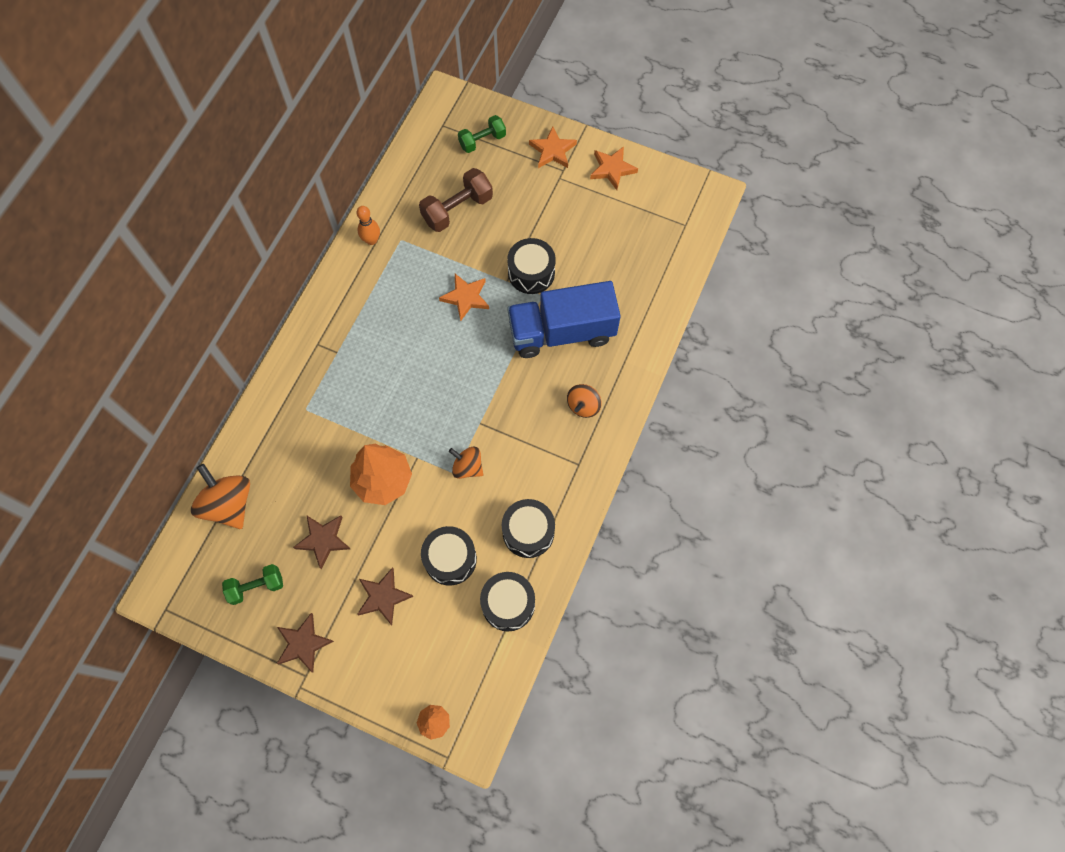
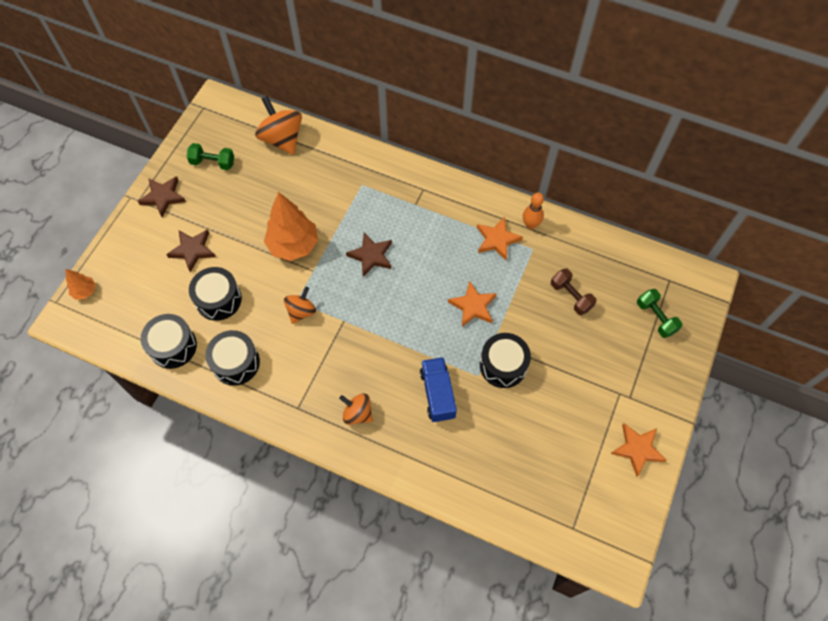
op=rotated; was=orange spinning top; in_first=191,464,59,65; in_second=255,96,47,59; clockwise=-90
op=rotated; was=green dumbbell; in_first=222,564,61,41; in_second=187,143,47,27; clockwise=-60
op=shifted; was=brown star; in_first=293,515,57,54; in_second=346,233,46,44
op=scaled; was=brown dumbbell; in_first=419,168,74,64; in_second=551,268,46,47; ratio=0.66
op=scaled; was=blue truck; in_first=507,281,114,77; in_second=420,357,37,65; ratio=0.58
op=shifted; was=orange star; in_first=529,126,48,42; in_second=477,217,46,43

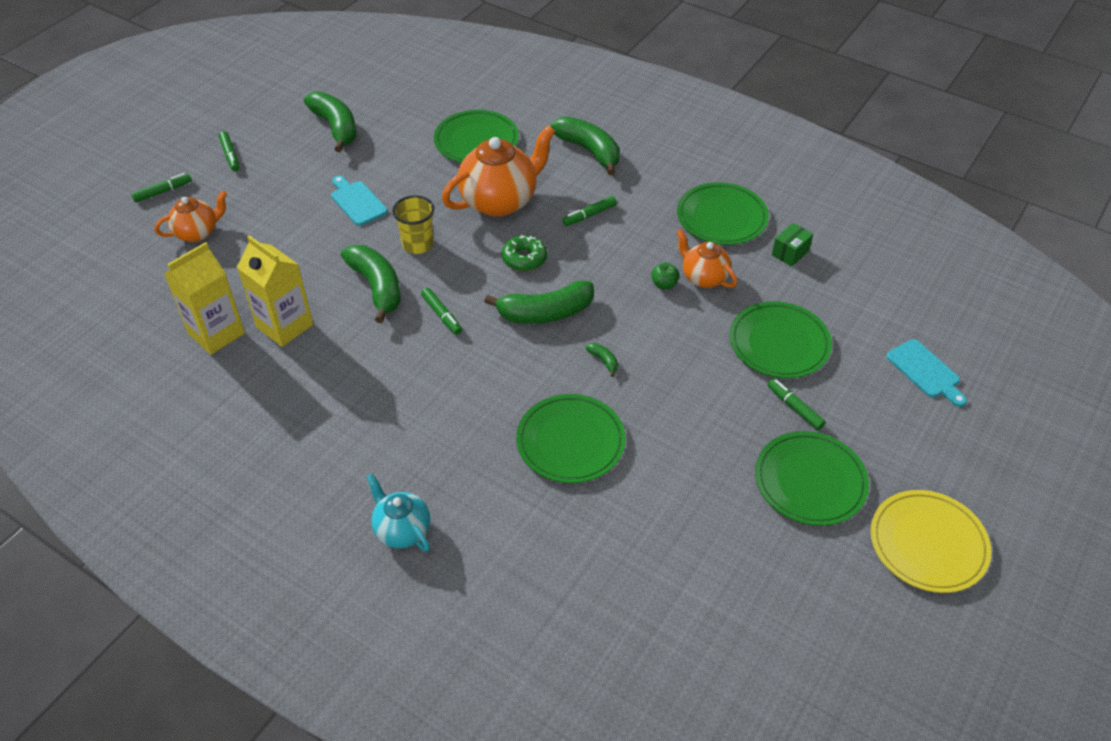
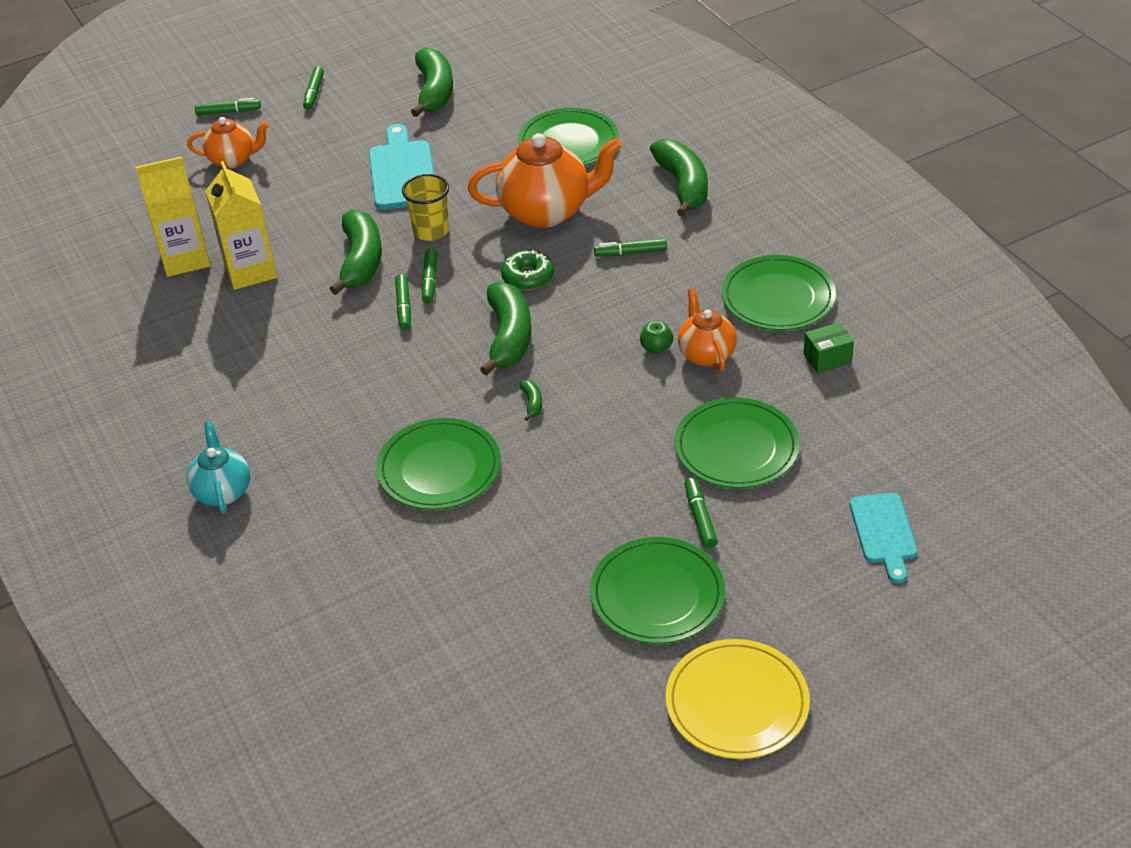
op=scaled; was=turquoise cutting board; in_first=331,175,57,51; in_second=369,124,66,86; ratio=1.52
op=rotated; was=green banana; in_first=484,280,110,44; in_second=480,282,51,94; clockwise=-105
op=new; now=green marker; in_second=422,248,15,55

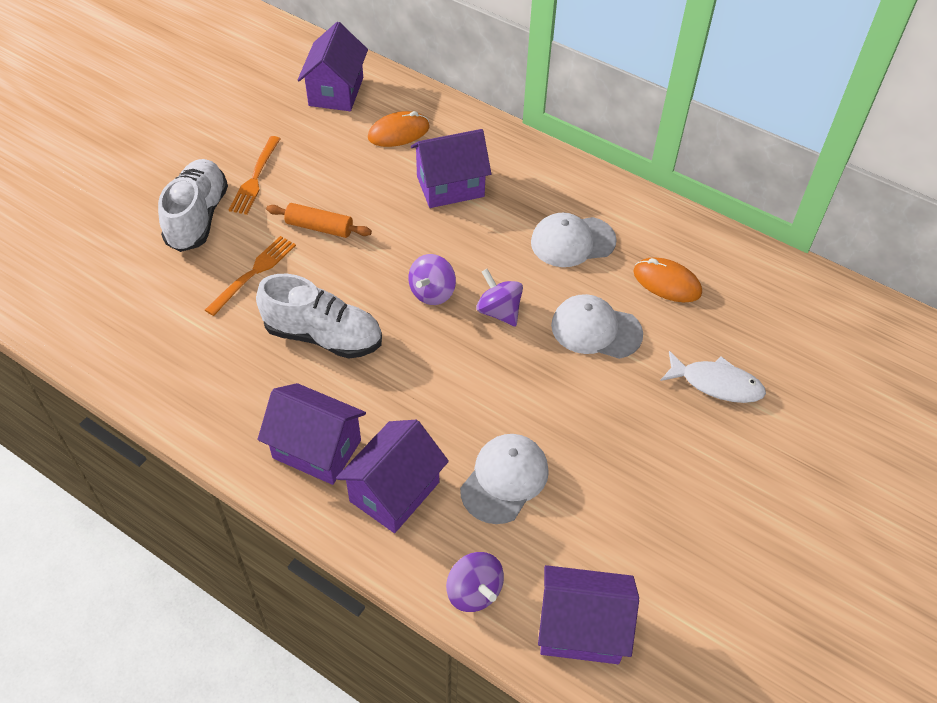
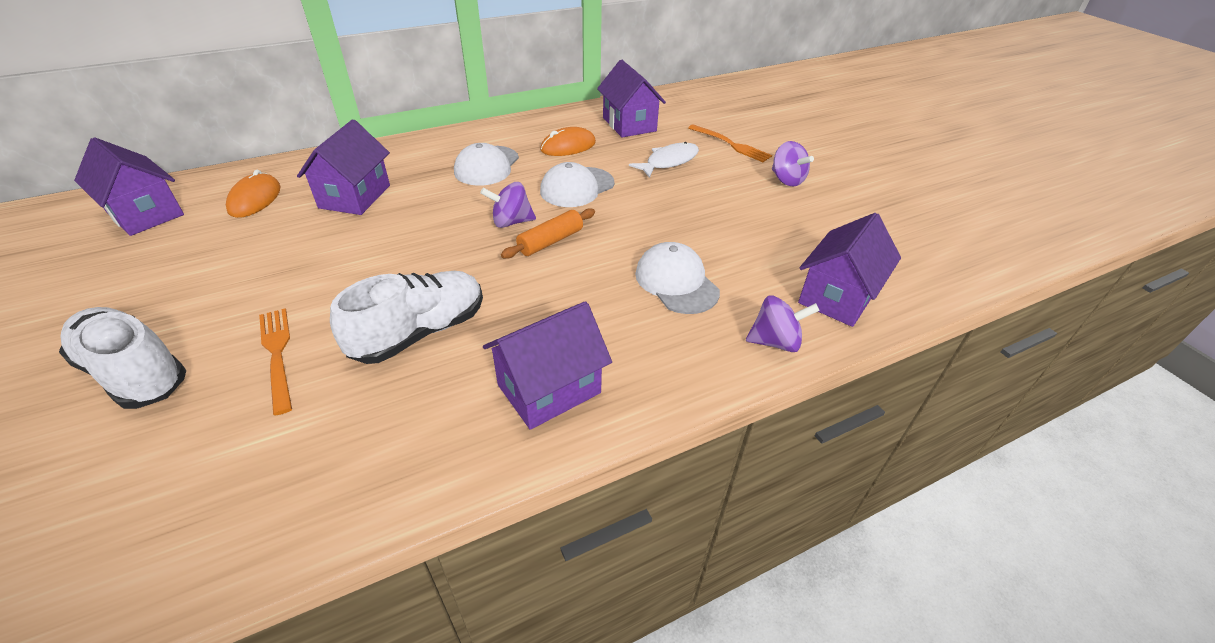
op=shifted; was=orange fork; in_first=229,136,52,79; in_second=688,124,84,38
op=shifted; was=orange rolling pin; in_first=266,203,106,35; in_second=501,208,94,51
op=shifted; was=purple house; in_first=336,420,113,113; in_second=597,60,69,78
op=shifted; was=purple spinning top; in_first=408,254,48,51; in_second=772,141,42,46

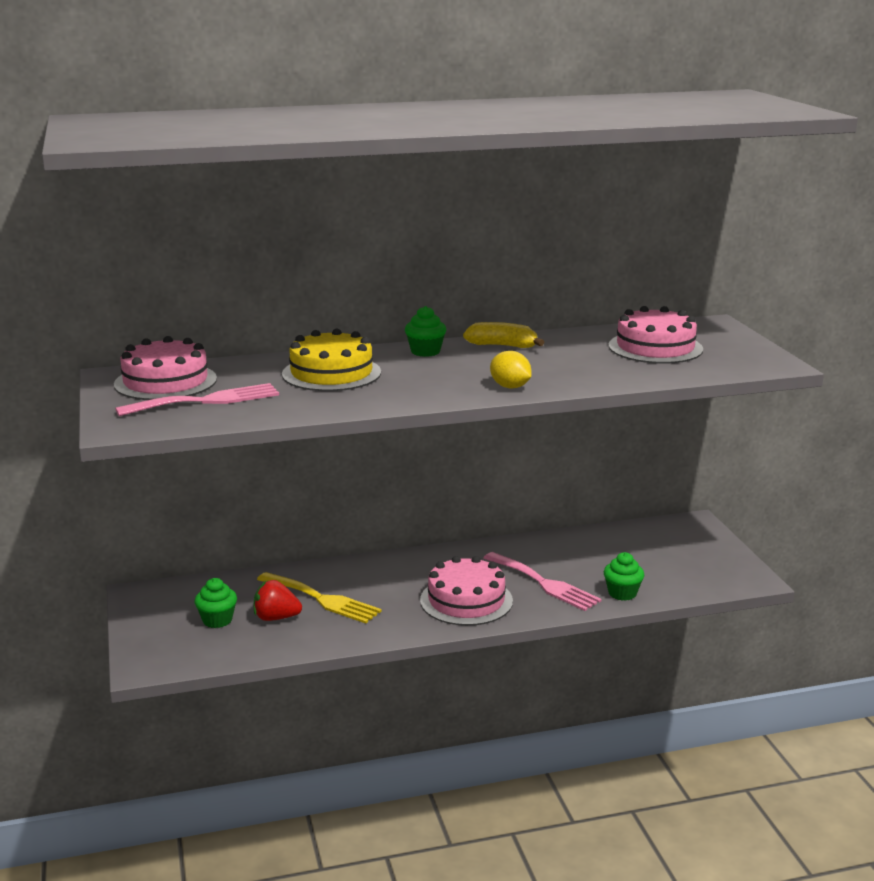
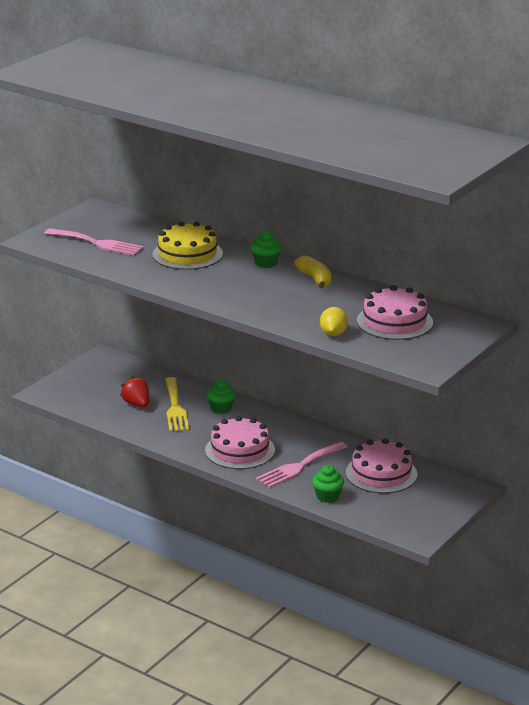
op=shifted; was=pink cake; in_first=114,336,103,64; in_second=346,438,71,55
op=shifted; was=green cupcake; in_first=194,578,43,50; in_second=206,379,30,35
op=rotated; was=pink fork; in_first=484,552,118,59; in_second=256,442,92,46; clockwise=45
op=shifted; was=yellow lemon; in_first=490,351,41,38; in_second=320,307,28,29

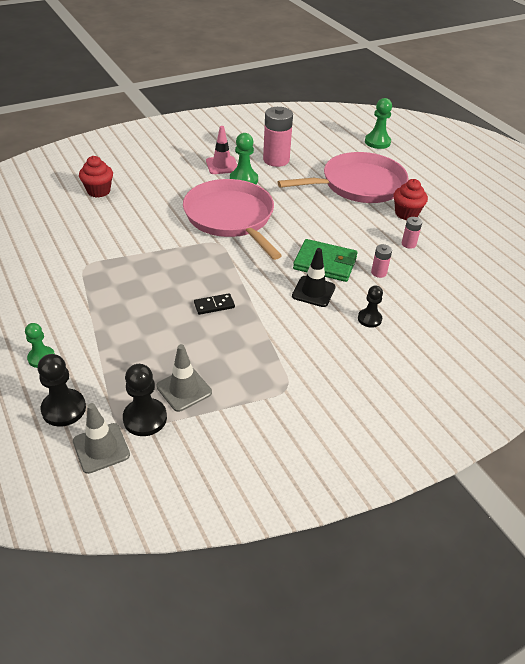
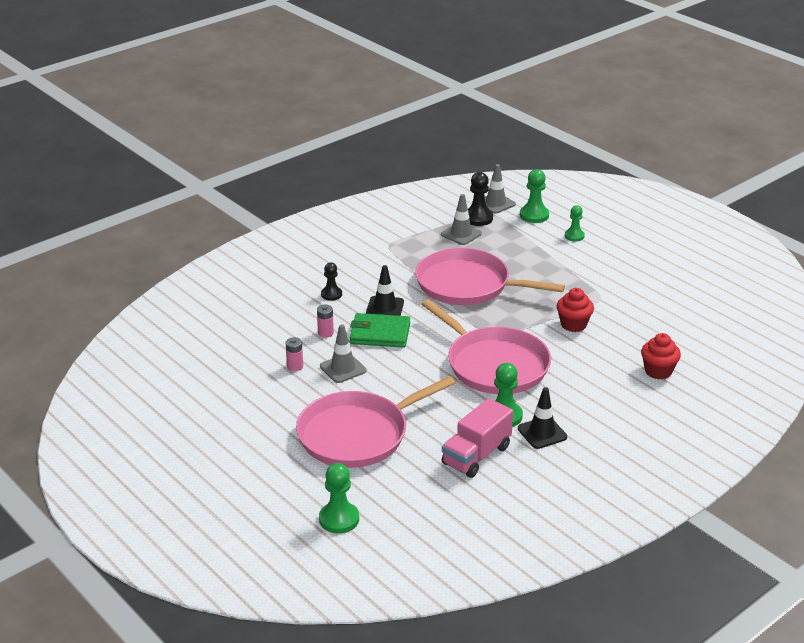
op=repainted; was=black pawn; now=green pawn; in_first=38,354,48,73; in_second=520,169,29,54
op=swapped; was=black domino; now=pink pan; in_first=194,293,41,22; in_second=415,248,150,57
op=repainted; was=pink traffic cone; now=black traffic cone; in_first=206,126,31,48; in_second=518,387,49,62
op=swapped; was=pink battery; now=pink truck; in_first=263,107,30,60; in_second=442,398,71,80
op=shifted; was=red cupcake; in_first=393,179,35,41; in_second=557,288,37,44
op=new; now=grey traffic cone; in_second=320,324,46,59

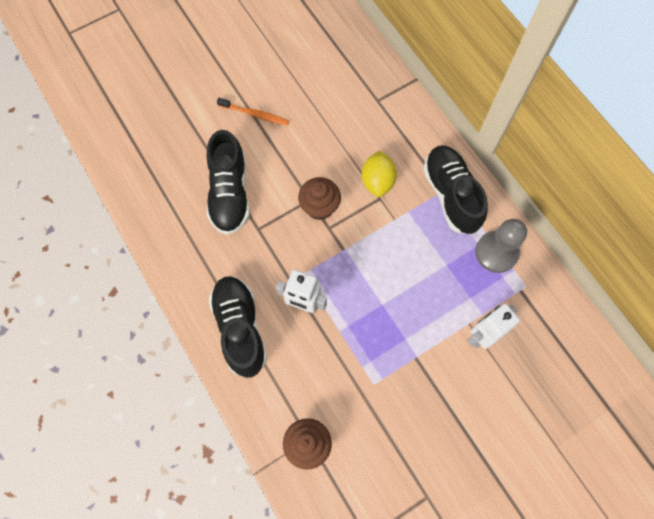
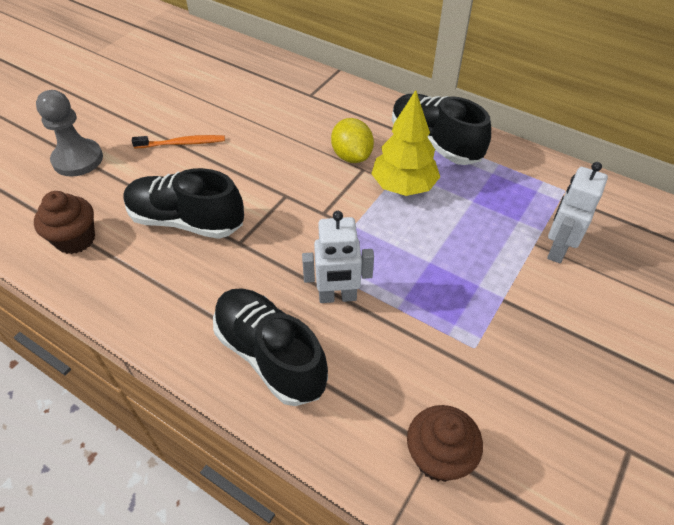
op=rotated; was=black shoe; in_first=206,130,44,105; in_second=123,168,121,71; clockwise=135
op=shifted; was=brown cupcake; in_first=298,177,43,43; in_second=34,191,61,63
op=shifted; was=grey pawn; in_first=475,219,52,54; in_second=36,90,67,87
op=new; now=yellow tree; in_second=371,90,69,106

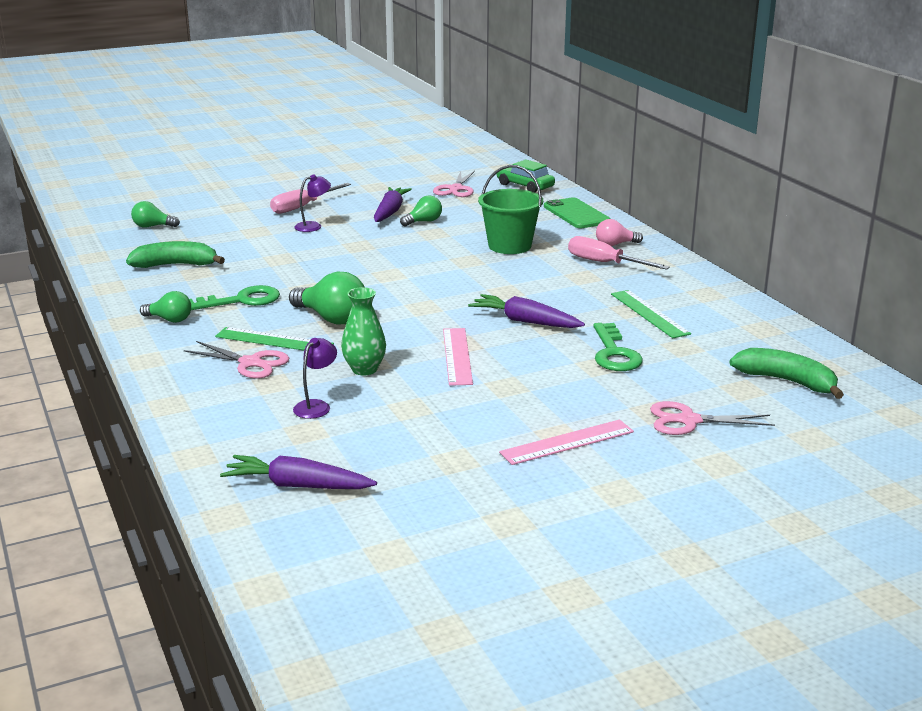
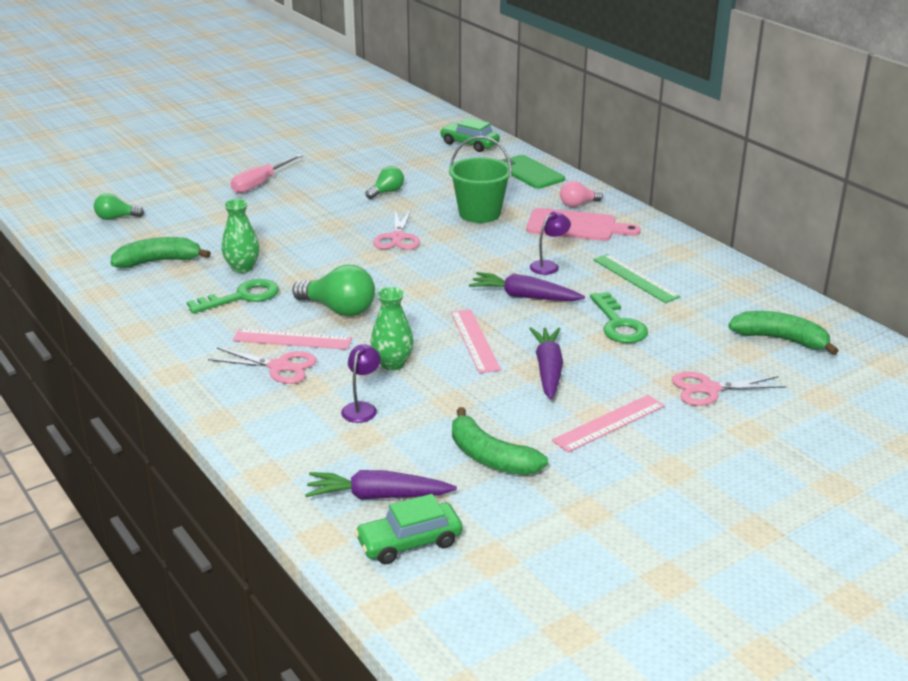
op=gone; was=green light bulb; in_first=140,291,51,32
op=repainted; was=green ruler; now=pink ruler; in_first=215,327,119,24; in_second=233,329,119,21
op=shifted; was=purple lamp; in_first=295,174,36,58; in_second=530,212,41,63
op=shifted; was=purple carrot; in_first=374,187,38,35; in_second=529,327,34,72
op=shifted; was=pink scissors; in_first=433,171,42,26; in_second=373,210,47,40
op=swapped; was=pink screwdriver; now=pink cutting board; in_first=568,236,102,34; in_second=526,208,115,33
op=new; now=green vase; in_second=222,199,38,74
op=new; now=green car; in_second=354,494,109,70
op=new; now=green banana; in_second=452,407,96,68

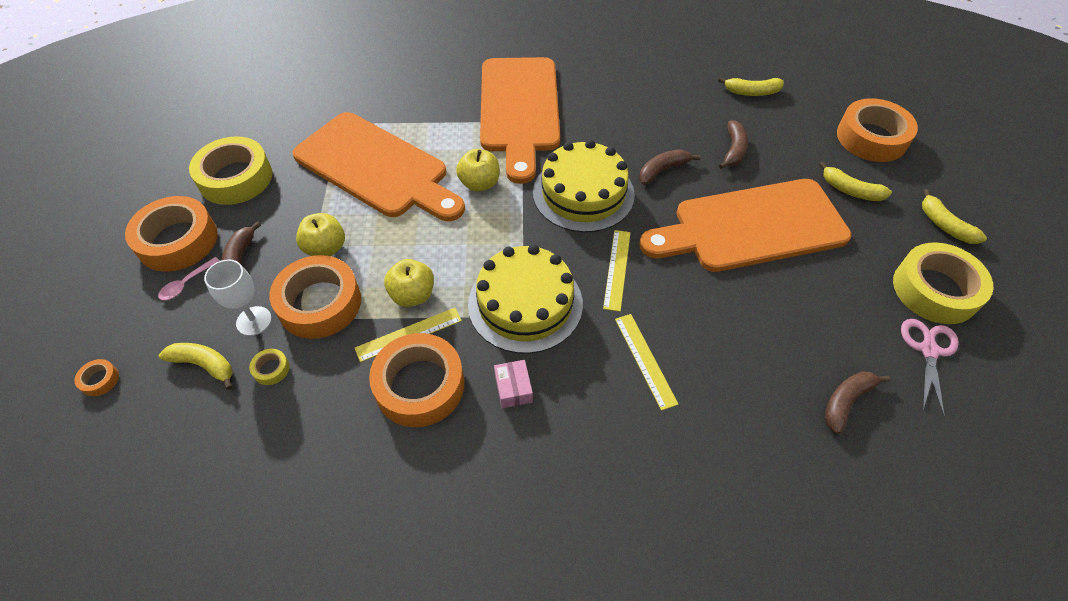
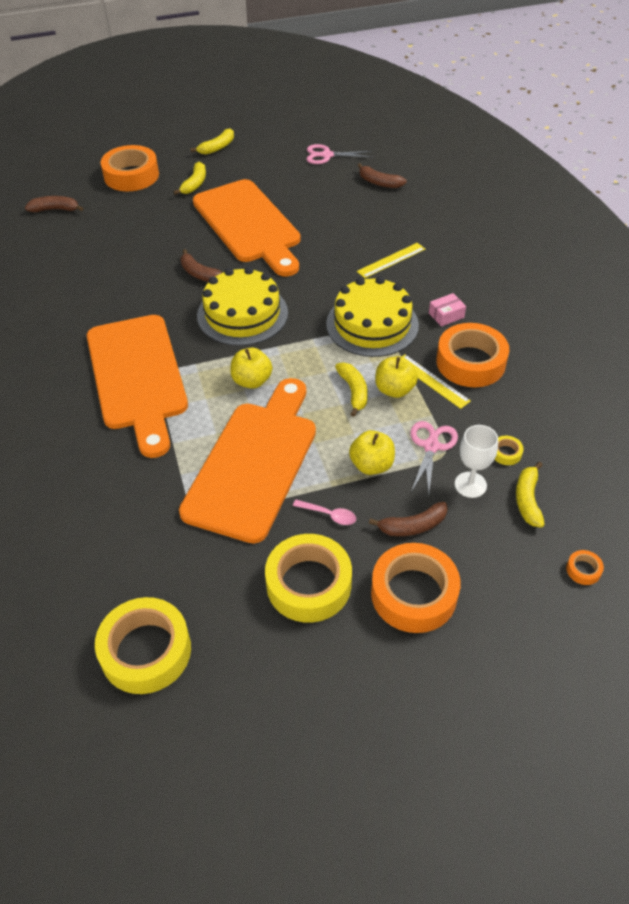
op=shifted; was=pink spoon; in_first=158,257,62,43; in_second=293,500,63,25
op=swapped; was=orange tape; now=pink scissors; in_first=269,255,92,84; in_second=410,421,48,74
op=rotated; was=orange cutting board; in_first=480,57,80,127; in_second=87,315,101,143; clockwise=90
op=gone; was=yellow ruler; in_first=603,230,28,82
op=shifted; was=yellow banana; in_first=718,77,66,19; in_second=335,363,33,54
op=shifted; was=brown banana; in_first=719,120,29,49; in_second=25,196,58,16
op=shifted; was=yellow tape; in_first=893,242,100,82; in_second=95,597,96,97

